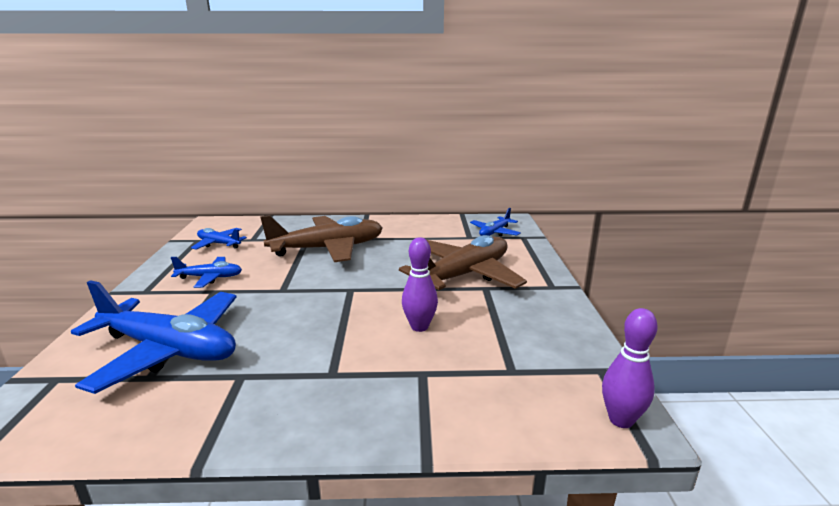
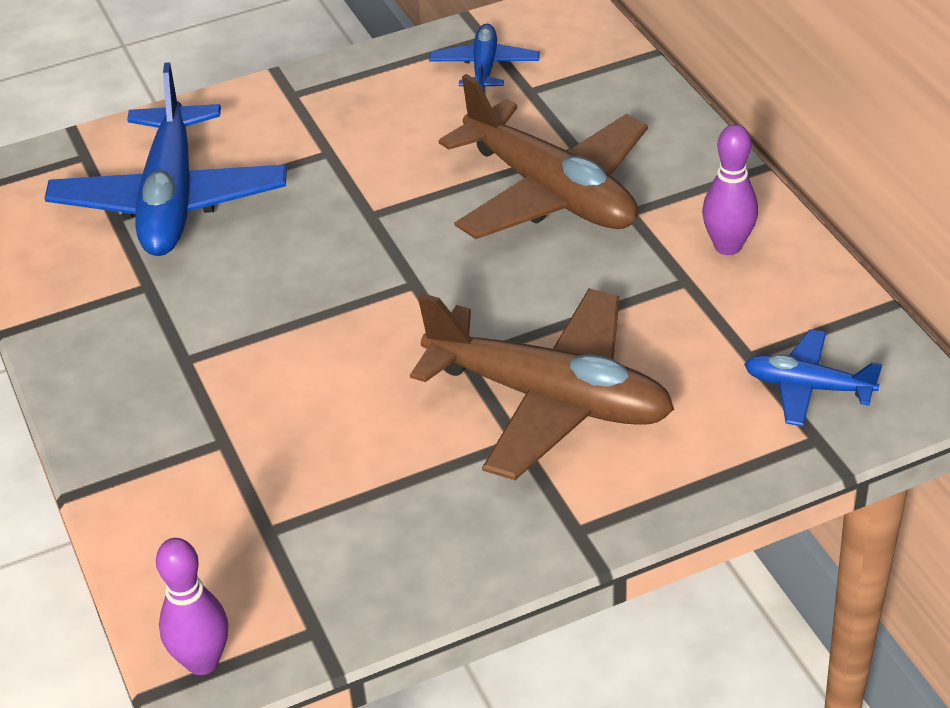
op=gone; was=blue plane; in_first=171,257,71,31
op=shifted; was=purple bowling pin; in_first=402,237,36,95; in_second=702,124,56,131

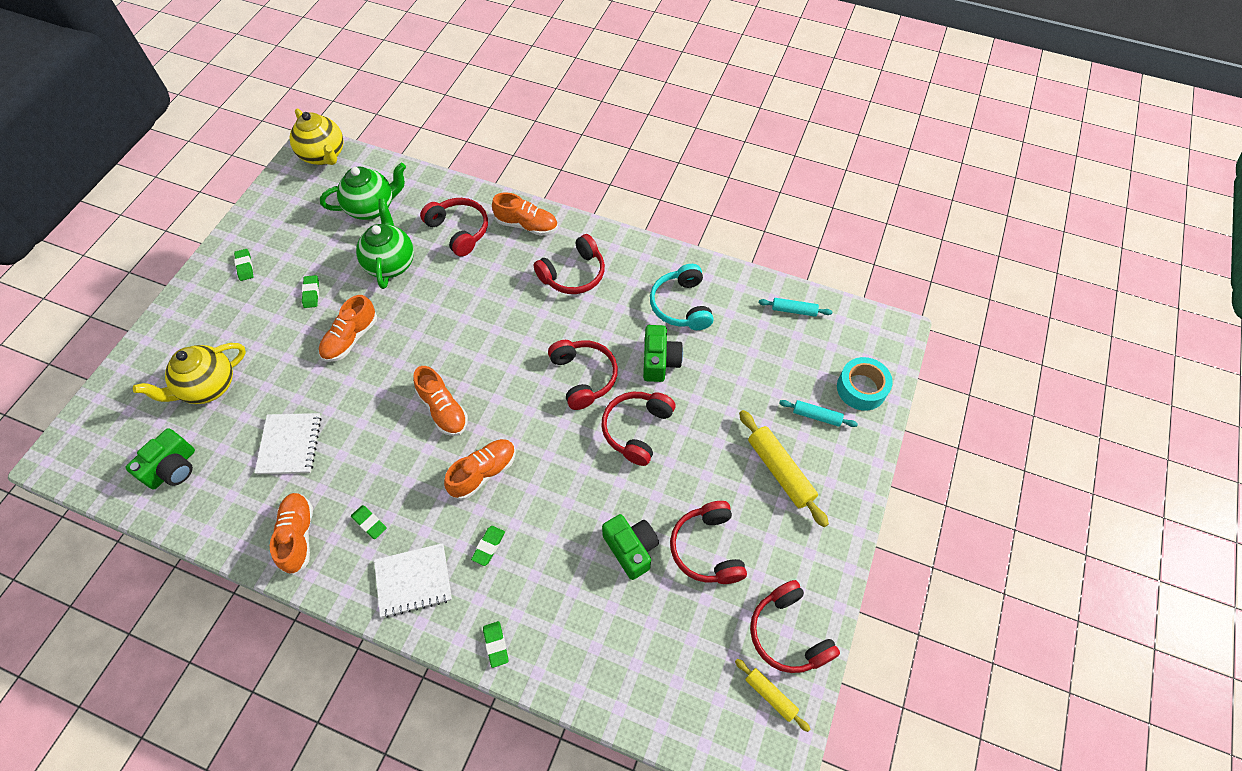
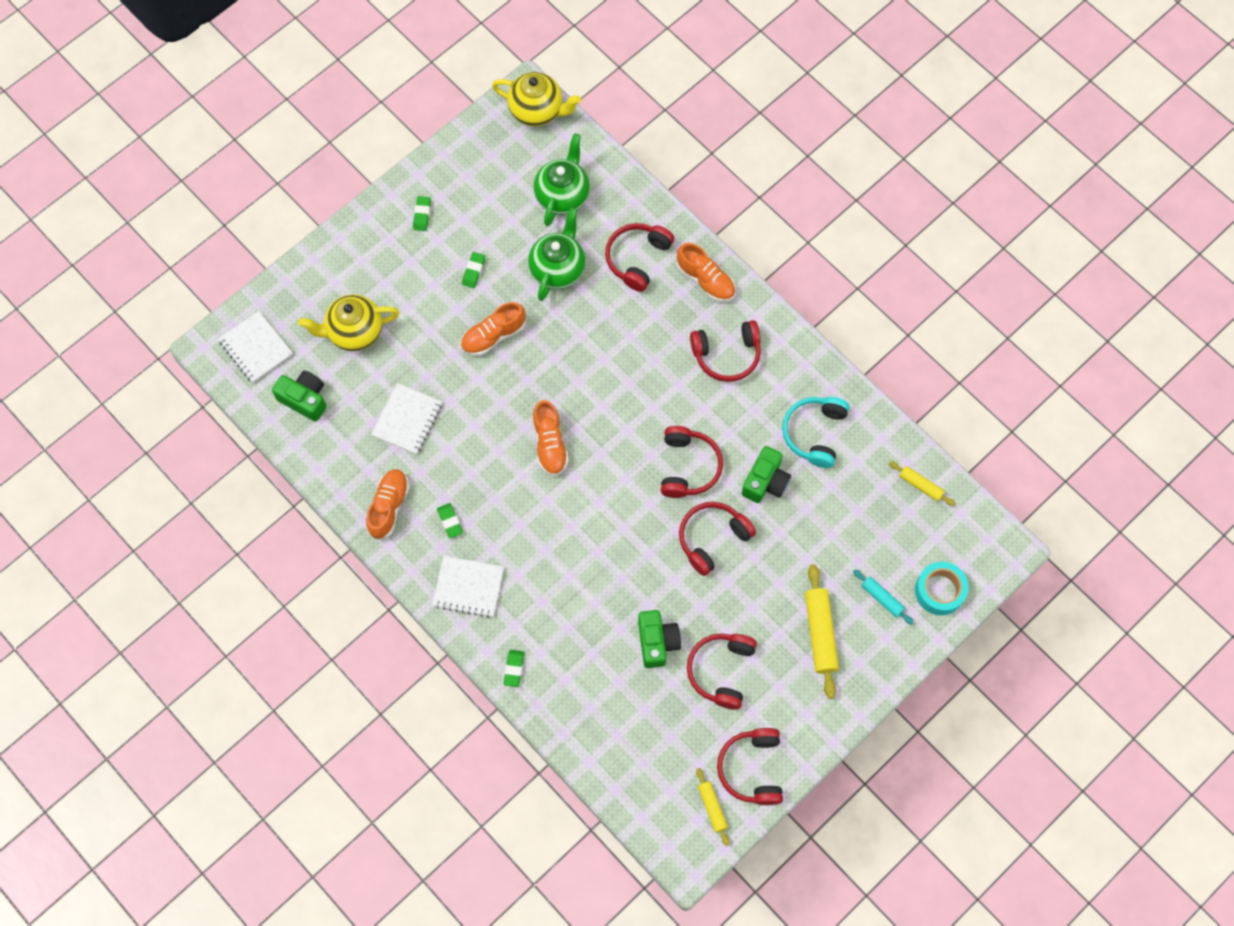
op=rotated; was=green camera; in_first=125,428,70,62; in_second=272,371,55,51; clockwise=-120
op=rotated; was=yellow teapot; in_first=289,109,54,56; in_second=492,72,89,54; clockwise=-60
op=rotated; was=green teapot; in_first=320,163,86,57; in_second=534,134,56,92; clockwise=-75
op=rotated; was=red headphones; in_first=420,198,68,59; in_second=605,223,69,69; clockwise=-135
op=gone; was=orange shoe; in_first=444,439,72,61
op=gone; was=green eraser; in_first=471,526,34,40
op=repainted; was=turquoise rolling pin; now=yellow rolling pin; in_first=759,298,73,19; in_second=889,461,66,45
op=new; now=white notebook; in_second=218,311,75,72

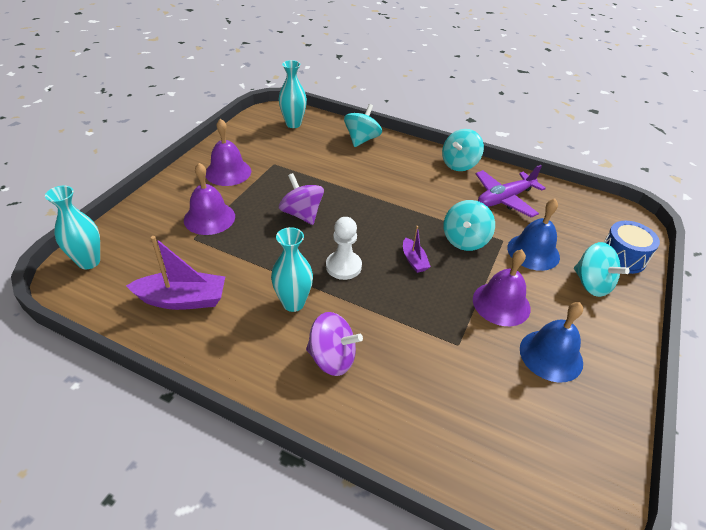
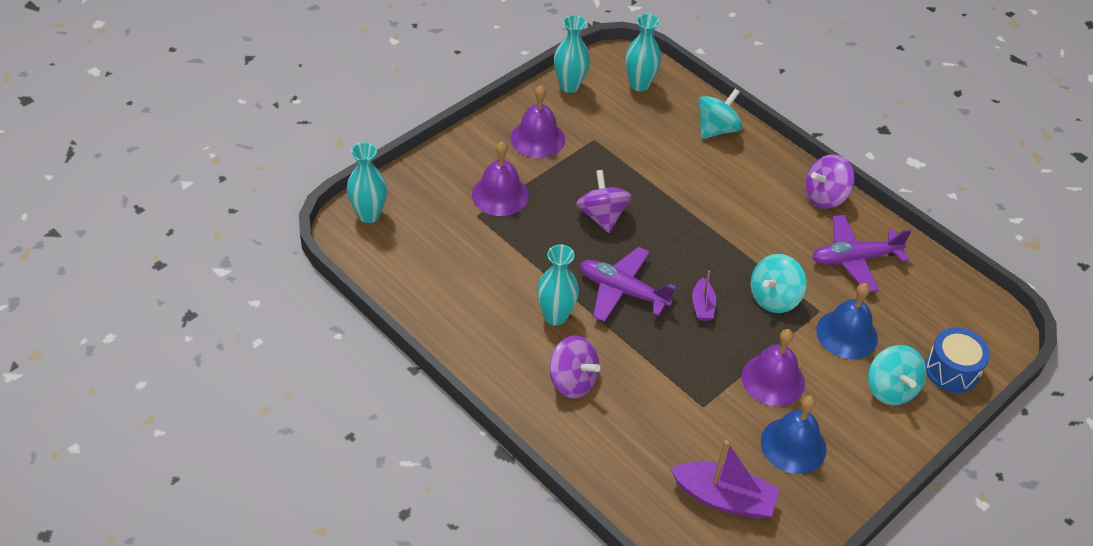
op=shifted; was=purple boat; in_first=126,236,99,74; in_second=670,440,109,79
op=swapped; was=white pawn; now=purple plane; in_first=326,217,36,63; in_second=580,247,96,75
op=repainted; was=turquoise spinning top; now=purple spinning top; in_first=442,129,42,42; in_second=805,154,50,55
op=new; now=turquoise vase; in_second=554,15,36,78

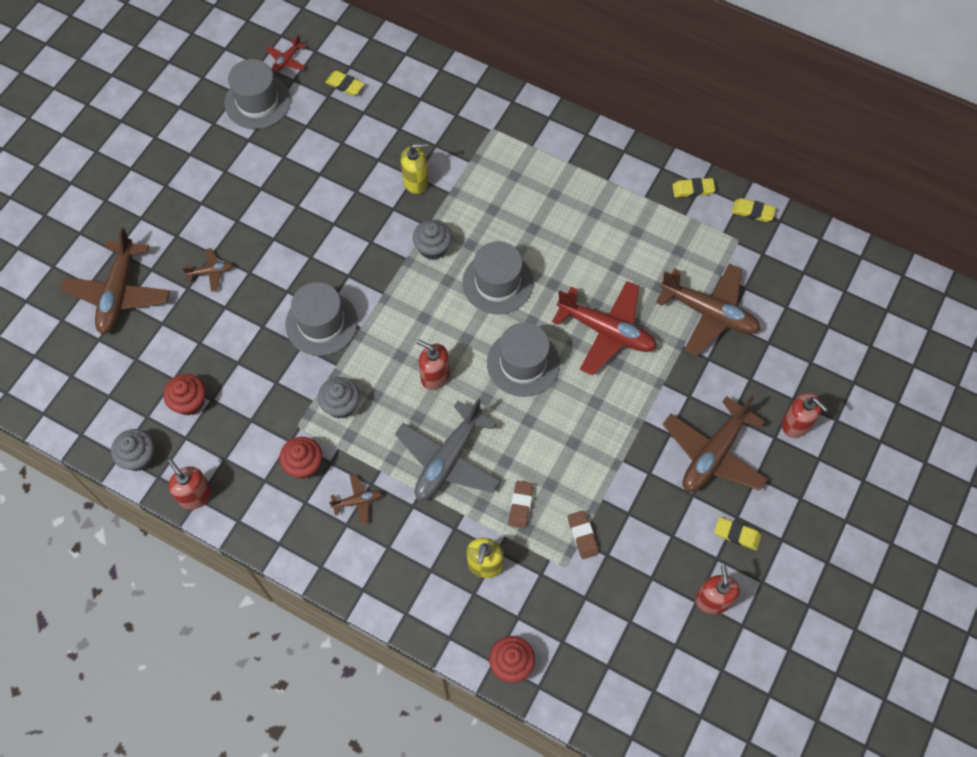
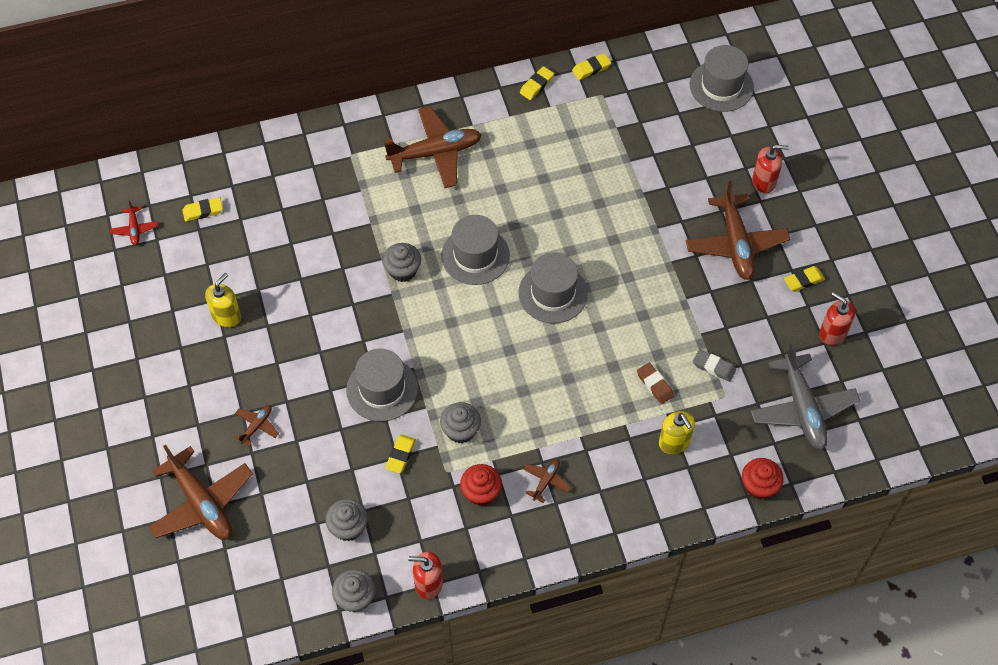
op=repainted; was=red cupcake; now=grey cupcake; in_first=163,374,43,41; in_second=325,499,43,42
op=shifted; was=grey hat; in_first=224,59,67,70; in_second=690,45,64,67
op=shifted; was=grey plane; in_first=395,398,105,102; in_second=751,343,109,107
op=shifted; was=yellow soap dispenser; in_first=401,143,27,51; in_second=205,273,36,55
op=gone; was=red soap dispenser; in_first=417,340,33,50
op=gone; was=red plane; in_first=552,281,105,94
op=repainted; was=brown eraser; now=grey eraser; in_first=568,510,31,49; in_second=693,350,43,32
op=shifted; was=brown plane; in_first=656,264,104,92; in_second=384,106,97,82
op=new; now=yellow eraser; in_second=385,434,31,39

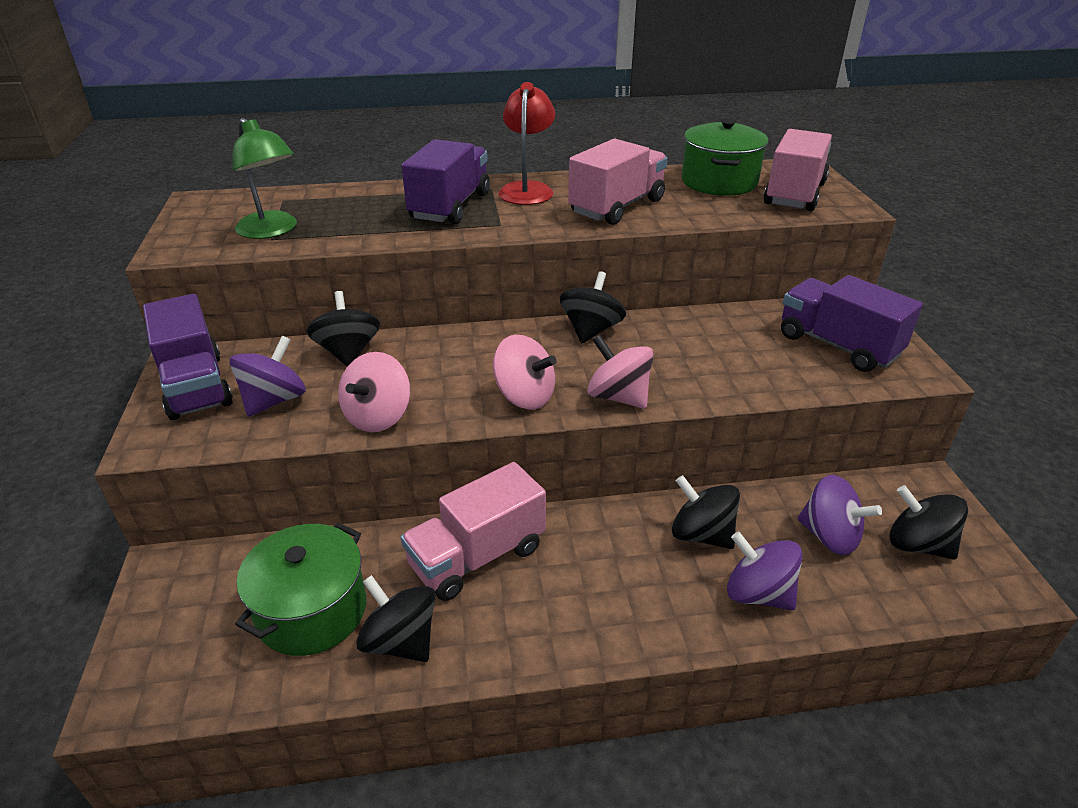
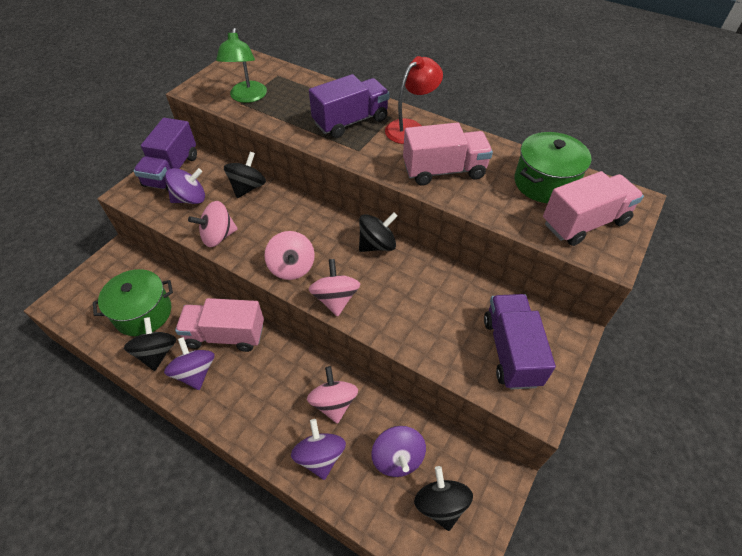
op=repainted; was=black spinning top; now=pink spinning top; in_first=672,475,68,74; in_second=307,366,51,58
op=new; now=purple spinning top; in_second=164,337,50,53

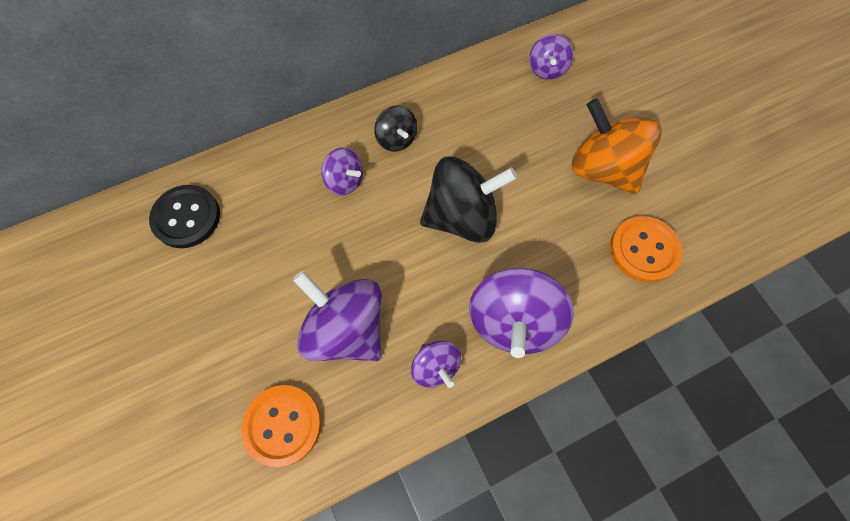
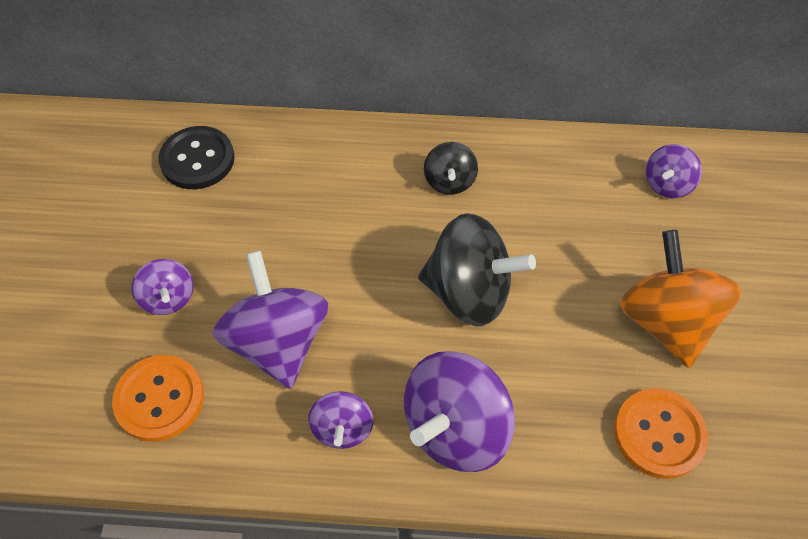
op=shifted; was=purple spinning top; in_first=321,148,42,47; in_second=131,259,62,56

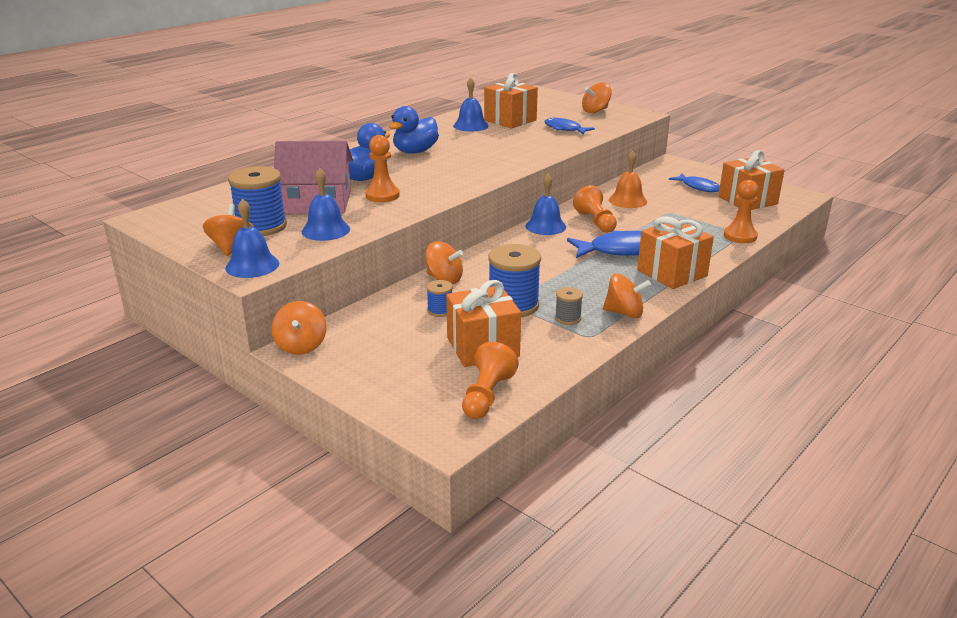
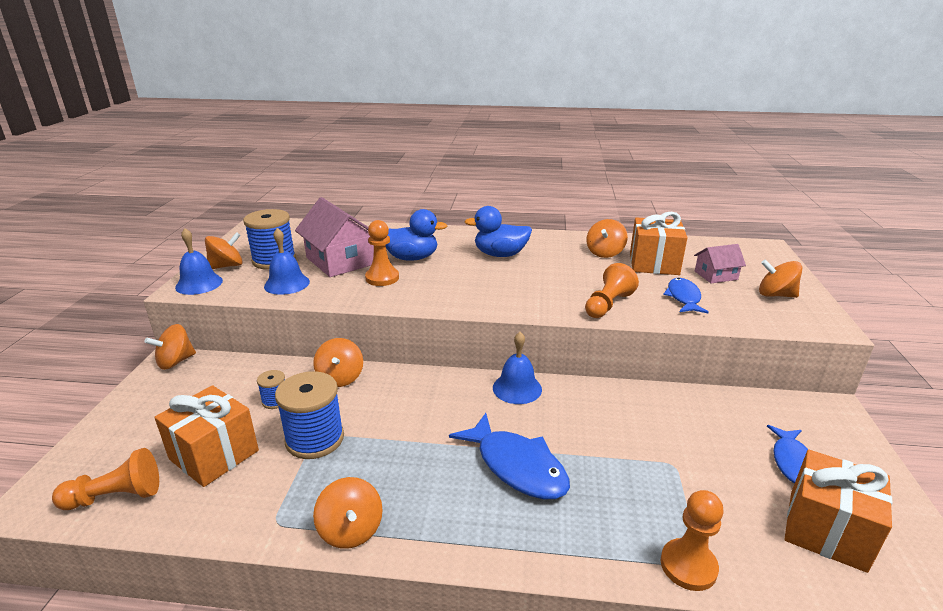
op=swapped; was=blue bell; now=orange spinning top; in_first=453,78,36,54; in_second=586,219,42,39
op=gone; was=grey spool; in_first=555,287,28,38
op=shifted; was=orange pawn; in_first=573,185,44,48; in_second=585,263,54,55
op=gone; was=orange bell; in_first=609,151,38,57
op=gone; was=orange gift; in_first=637,216,77,73
op=new; now=pink house; in_second=694,244,52,39

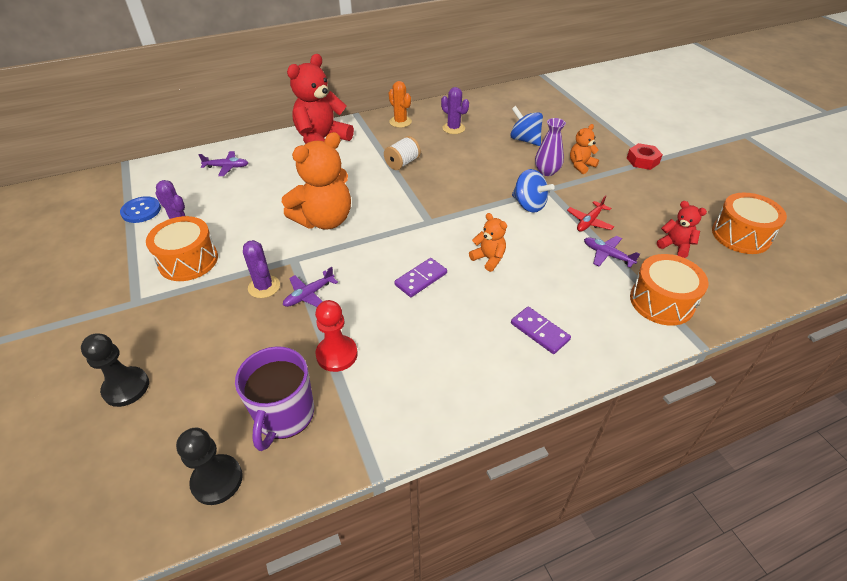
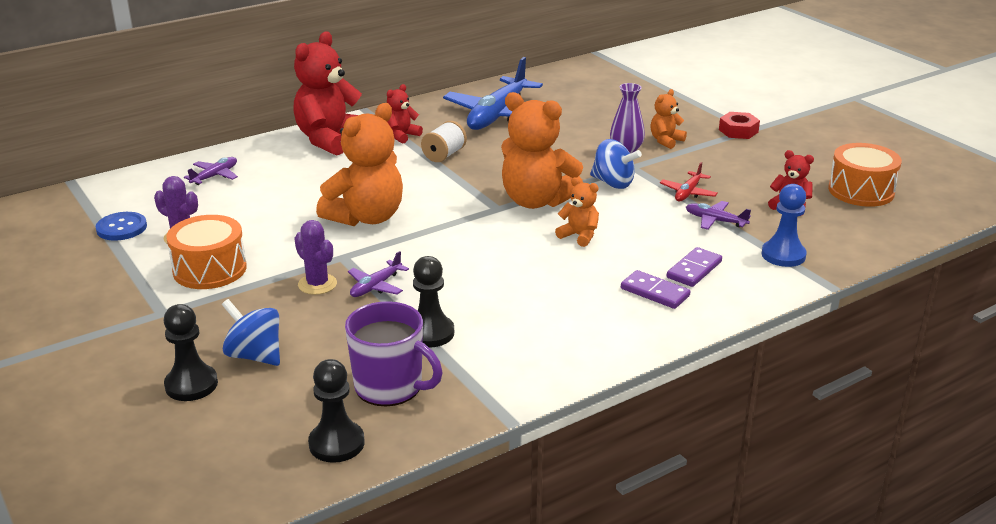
op=rotated; was=purple plane; in_first=199,151,49,25; in_second=184,157,54,28; clockwise=-45
op=rotated; was=purple mug; in_first=235,346,79,105; in_second=345,301,98,106; clockwise=-60
op=repainted; was=red pawn; now=black pawn; in_first=315,300,43,72; in_second=413,256,41,91
op=gone; was=orange cactus; in_first=389,81,23,47
op=shifted; was=purple domino; in_first=394,258,53,39; in_second=666,247,56,40
op=swapped; was=purple cactus; now=blue plane; in_first=441,87,28,47; in_second=443,57,100,73
op=shifted; was=blue spinning top; in_first=510,106,33,40; in_second=222,299,58,67
op=swapped; was=orange drum; now=blue pawn; in_first=630,254,79,72; in_second=762,184,45,83
op=new; now=red teddy bear; in_second=387,84,36,60
op=new; now=orange teddy bear; in_second=501,92,82,117

